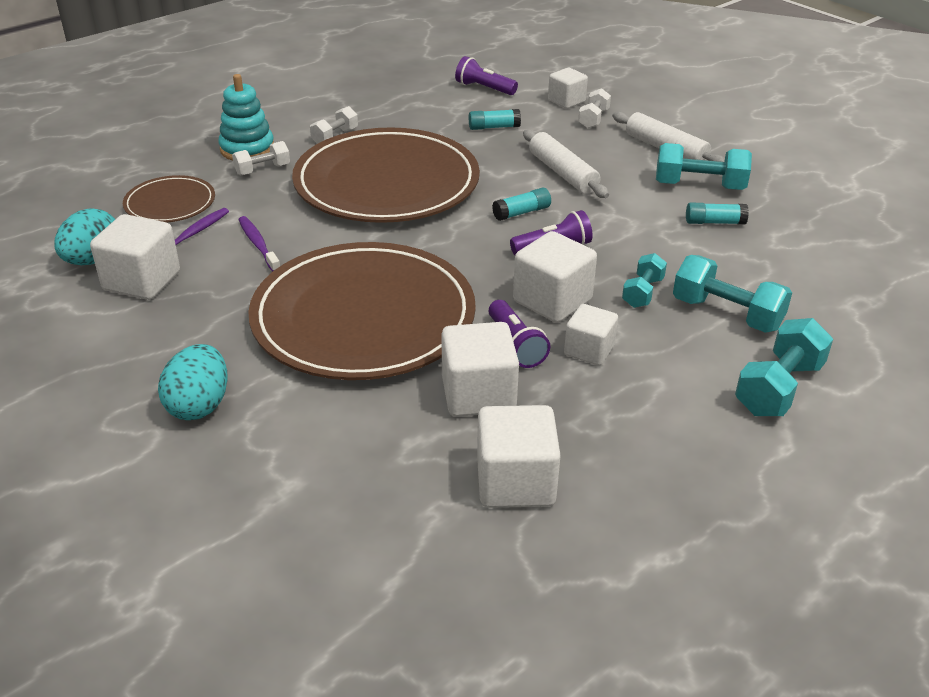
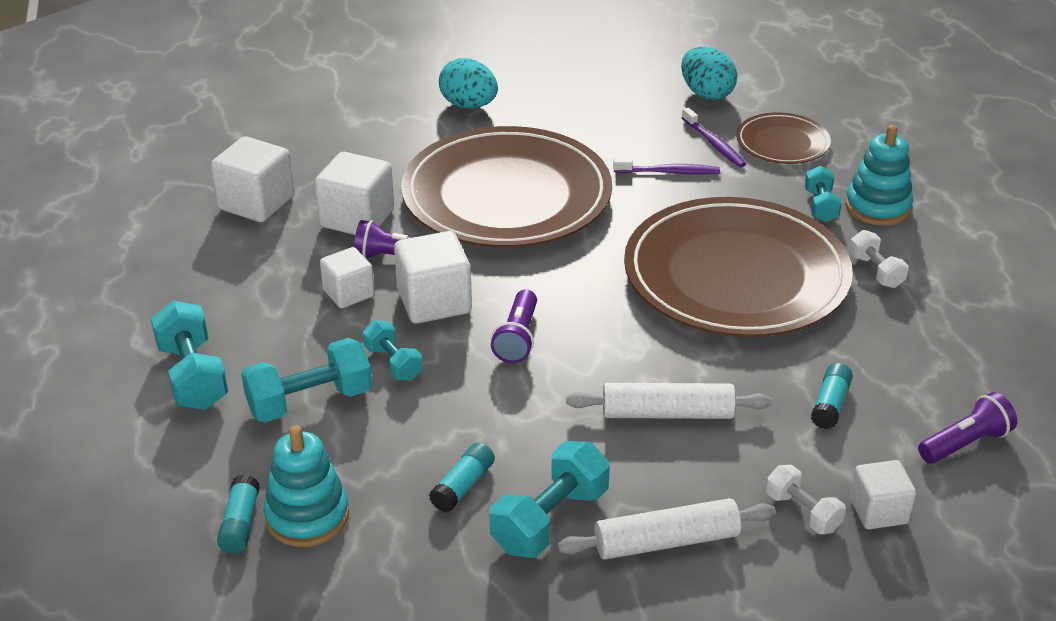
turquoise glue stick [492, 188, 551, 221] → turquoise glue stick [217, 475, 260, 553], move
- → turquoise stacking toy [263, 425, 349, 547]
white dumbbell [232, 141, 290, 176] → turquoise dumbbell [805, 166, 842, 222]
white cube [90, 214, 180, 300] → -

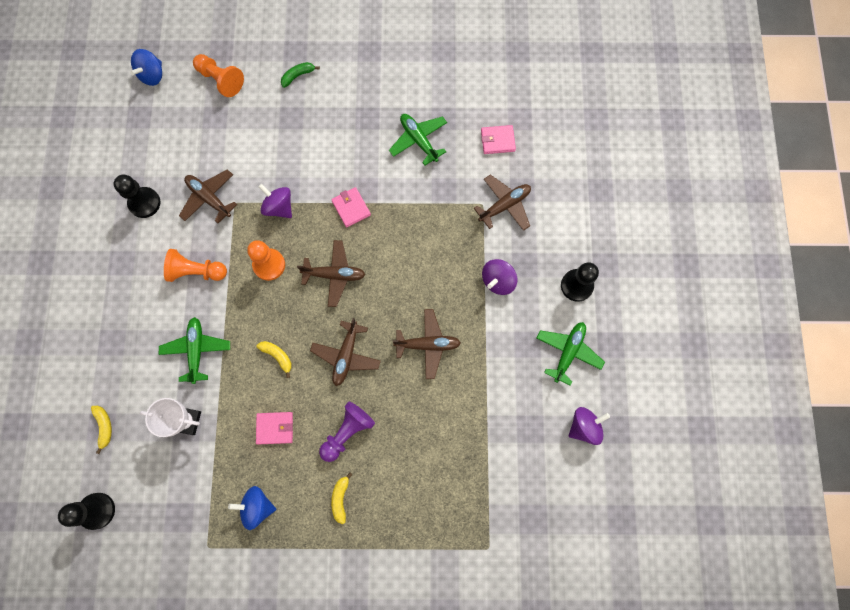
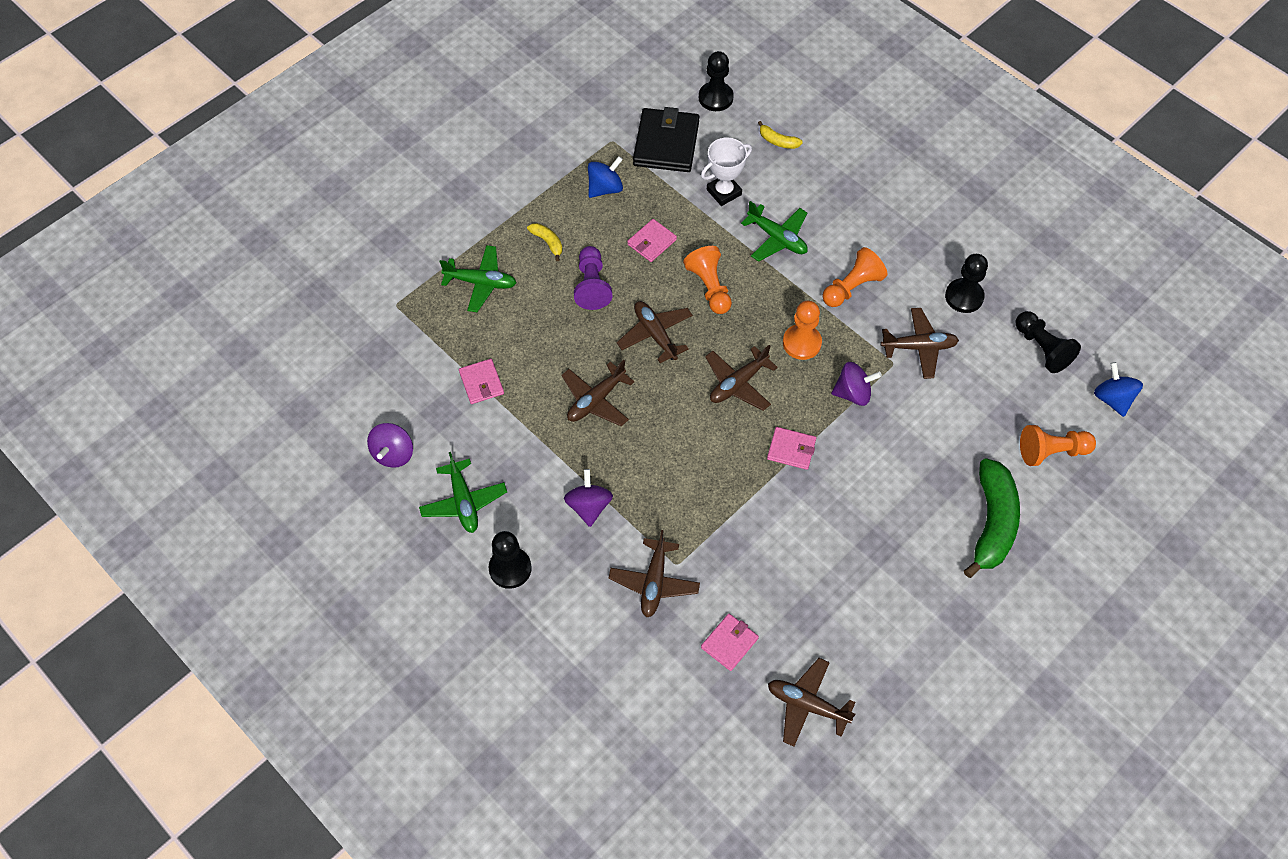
green plane [389, 114, 447, 166] → green plane [440, 245, 516, 312], move
- → pink wallet [459, 359, 504, 404]
- → black wallet [633, 107, 699, 172]
yellow banana [257, 341, 292, 378] → orange pawn [683, 246, 732, 314]
- → brown plane [768, 658, 855, 747]
green banana [281, 62, 320, 88] → green banana [964, 458, 1020, 578], x2.23
- → black pawn [1016, 311, 1081, 373]

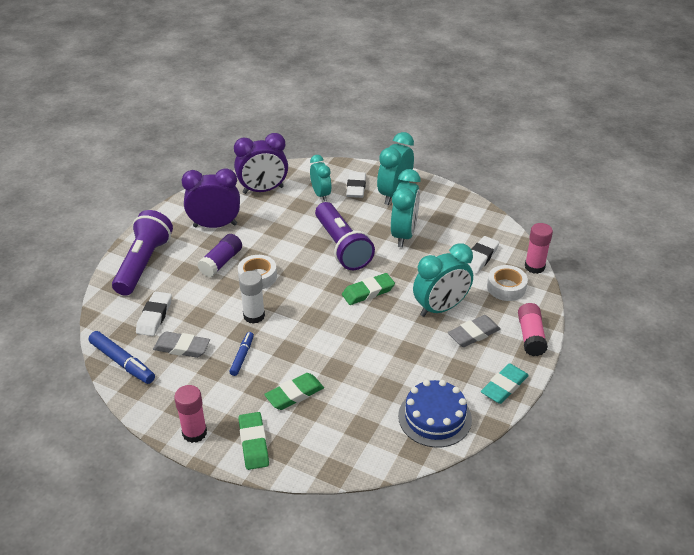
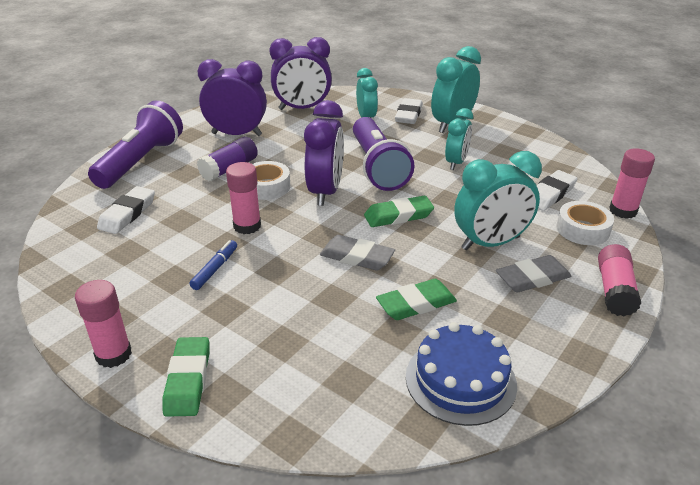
white glue stick [239, 271, 265, 324] → pink glue stick [226, 162, 261, 234]
- → purple clock [304, 100, 344, 206]
grey eraser [153, 332, 210, 358] → grey eraser [320, 235, 395, 271], move
green eraser [264, 373, 324, 410] → green eraser [376, 279, 457, 320], move
turquoise clock [391, 169, 421, 247] → turquoise clock [445, 108, 473, 170], x0.65
blue marker [89, 331, 155, 384] → -
turquoise eraser [481, 363, 529, 404] → -

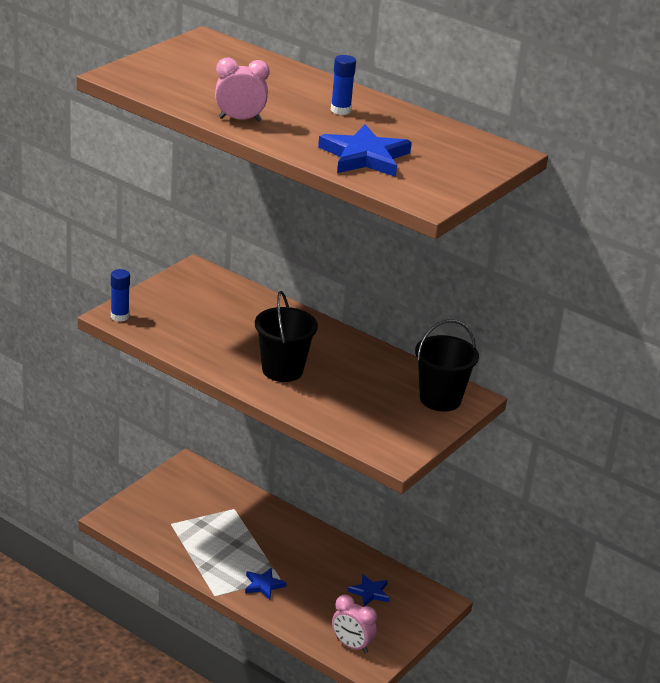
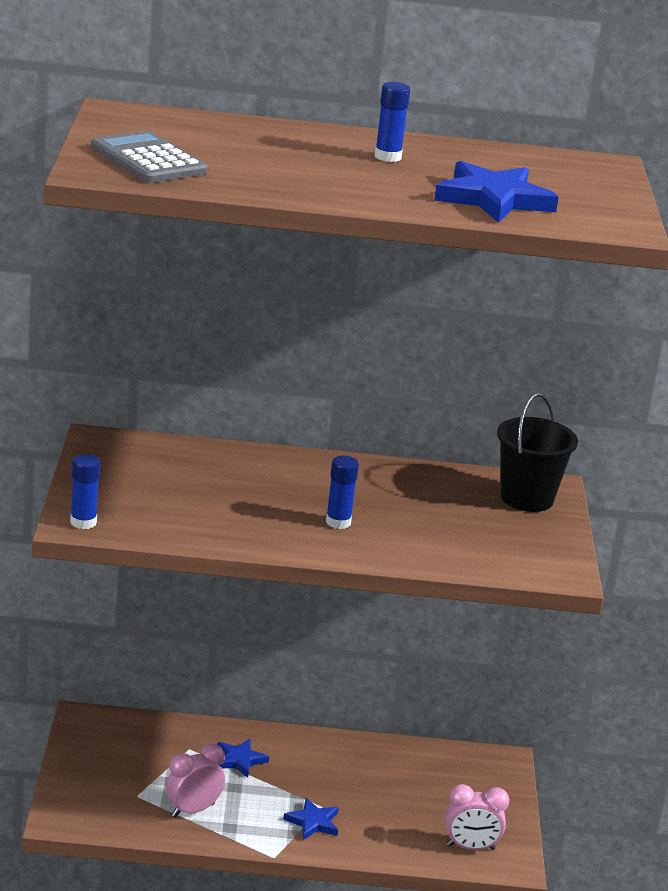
- → grey calculator [91, 131, 208, 183]
pink clock [215, 58, 269, 122] → pink clock [166, 744, 225, 817], move
blue star [348, 574, 389, 607] → blue star [217, 738, 269, 778], move
black bucket [255, 291, 318, 382] → blue glue stick [326, 455, 359, 529]

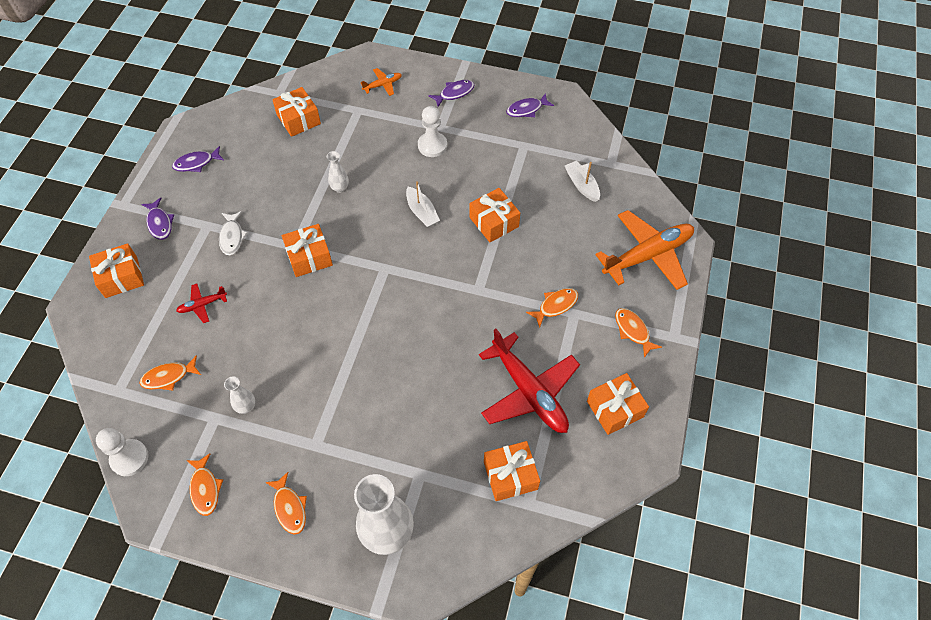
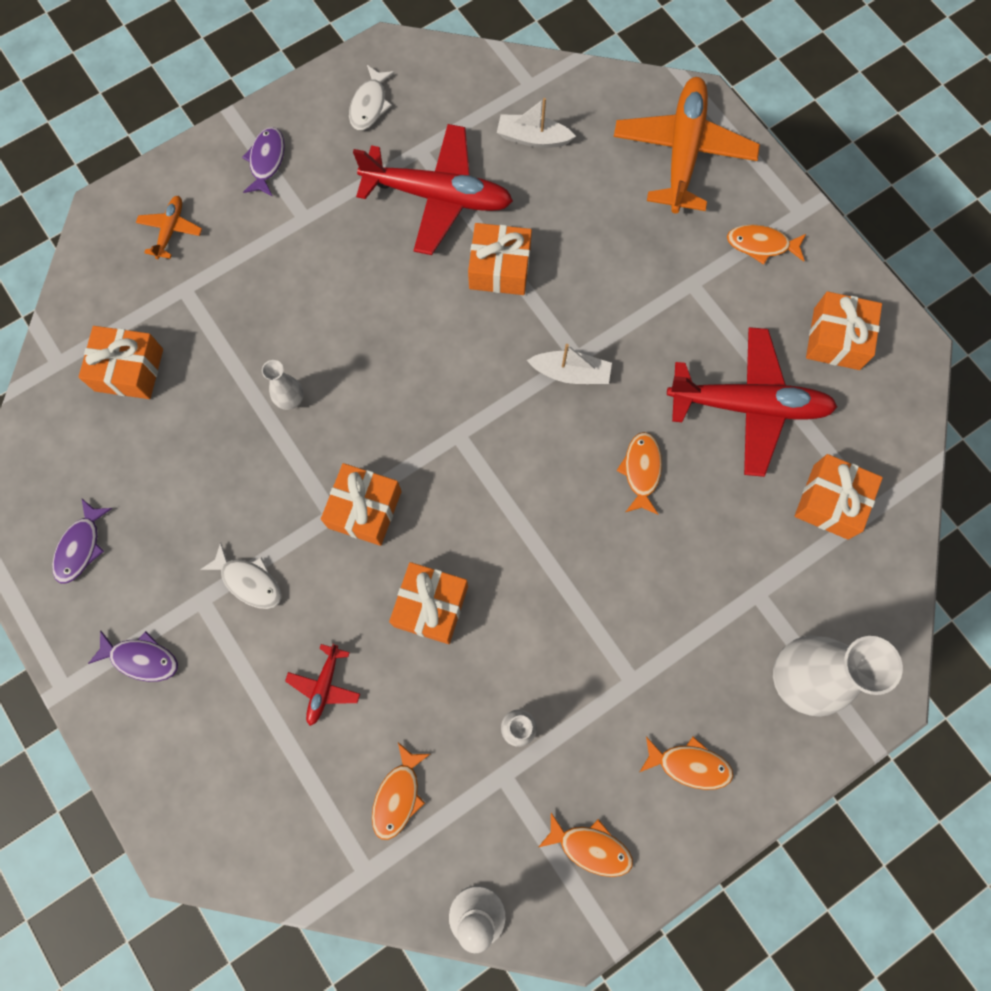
purple fish [506, 93, 554, 117] → white fish [349, 65, 395, 130]
- → red plane [353, 124, 513, 255]
orange gift [89, 243, 144, 298] → orange gift [389, 562, 468, 644], move
white boat [406, 181, 440, 228] → white boat [527, 344, 612, 384], move
orange fish [526, 288, 578, 328] → orange fish [617, 432, 662, 514], move
white pawn [418, 106, 447, 157] → -

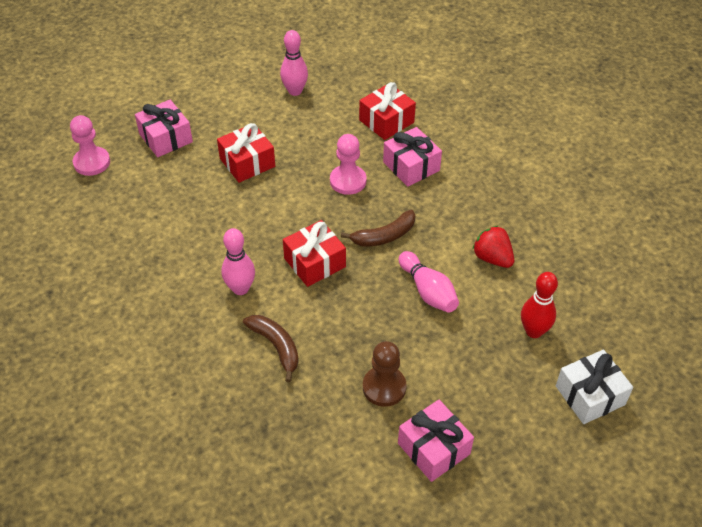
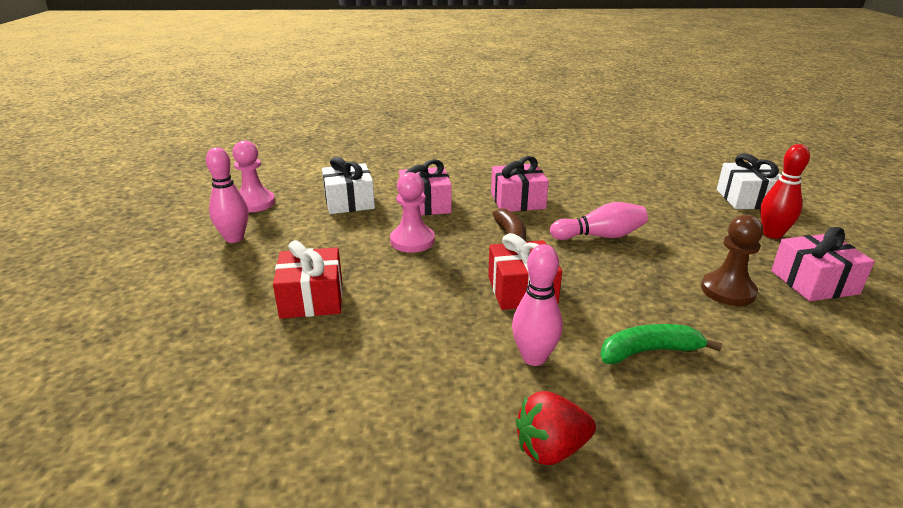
pink pawn [70, 115, 110, 176] → pink pawn [233, 140, 275, 212], move
red gift [359, 82, 416, 140] → white gift [322, 157, 375, 214]
pink gift [135, 100, 193, 157] → pink gift [491, 156, 549, 212], move
red strawberry [473, 226, 514, 268] → red strawberry [516, 391, 596, 465], move
brown banana [243, 315, 299, 382] → green banana [600, 324, 722, 364]
red bowling pin [521, 272, 558, 338] → red bowling pin [760, 144, 810, 239], move

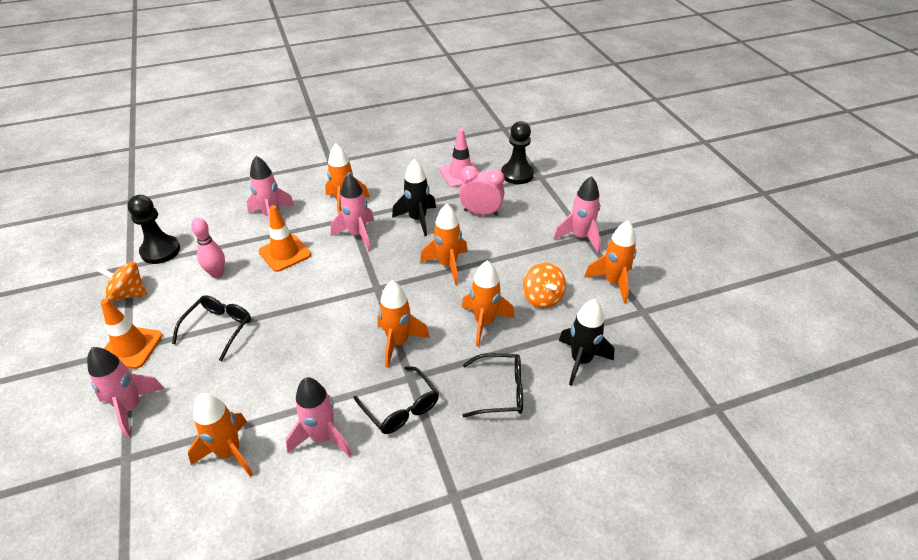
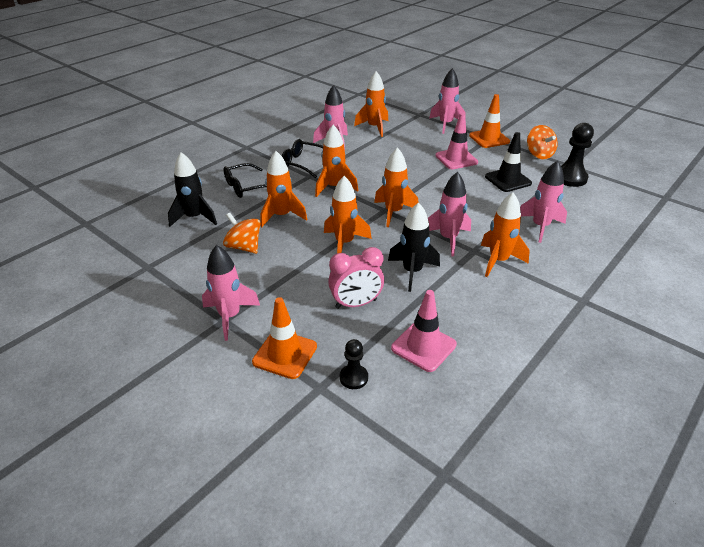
orange traffic cone [259, 205, 311, 272] → orange traffic cone [252, 297, 317, 379], move
black pawn [501, 121, 534, 184] → black pawn [340, 339, 368, 389], x0.58
orange rocket [584, 220, 637, 304] → orange rocket [374, 147, 418, 227], move
black glasses [172, 295, 251, 361] → pink traffic cone [436, 113, 478, 169]
pink bowling pin [191, 218, 225, 278] → black traffic cone [485, 132, 532, 192]
orange spinning top [96, 262, 147, 302] → orange spinning top [527, 125, 558, 159], 90 degrees clockwise

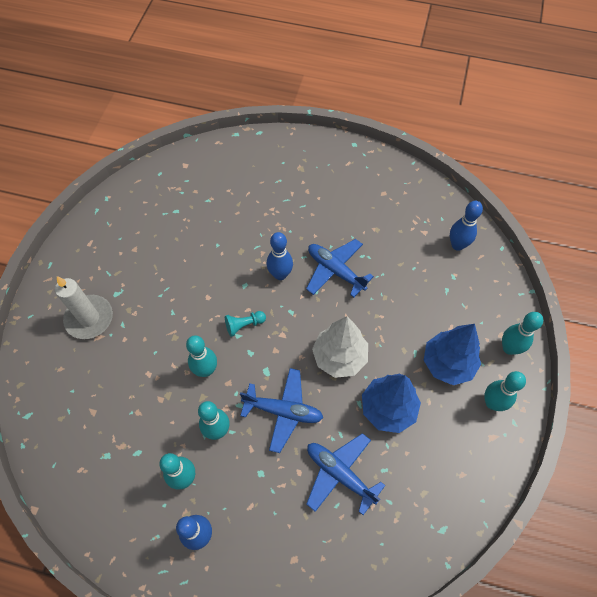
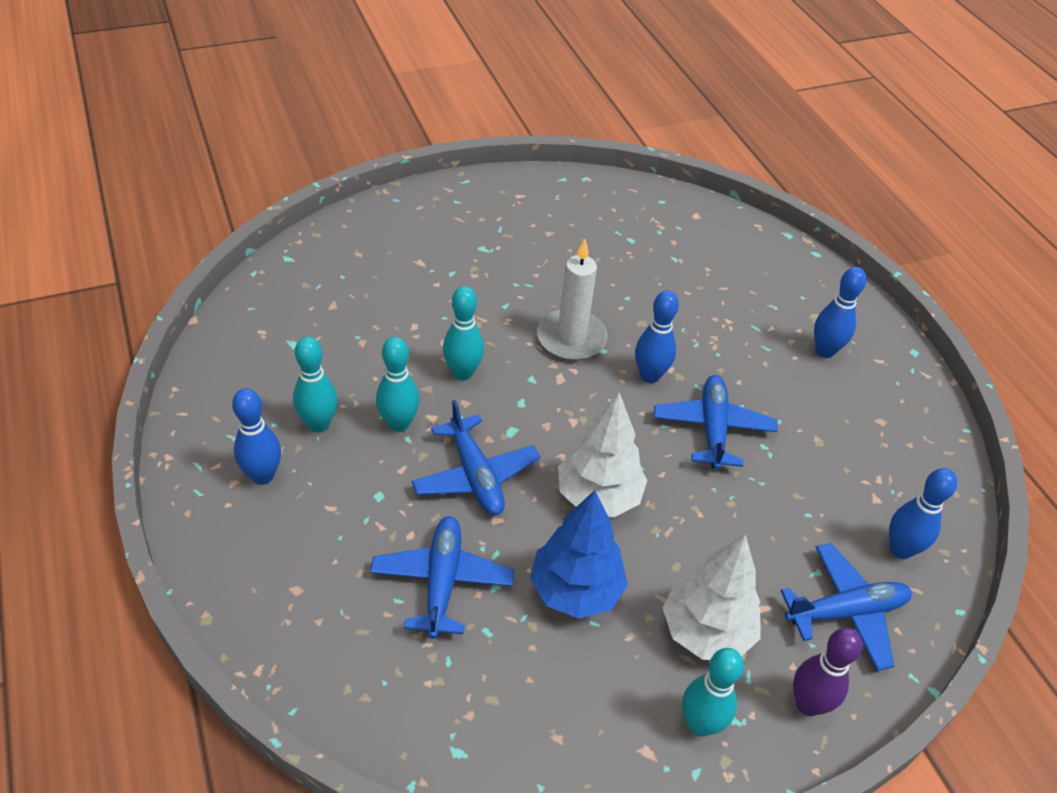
white candle [55, 276, 113, 339] → white candle [537, 239, 608, 361], move
blue tree [424, 324, 481, 385] → white tree [663, 534, 761, 660]
- → blue plane [780, 543, 912, 671]
turquoise bowling pin [502, 312, 543, 355] → purple bowling pin [793, 628, 863, 716]
- → blue bowling pin [814, 267, 866, 358]
turquoise pawn [225, 311, 266, 337] → -

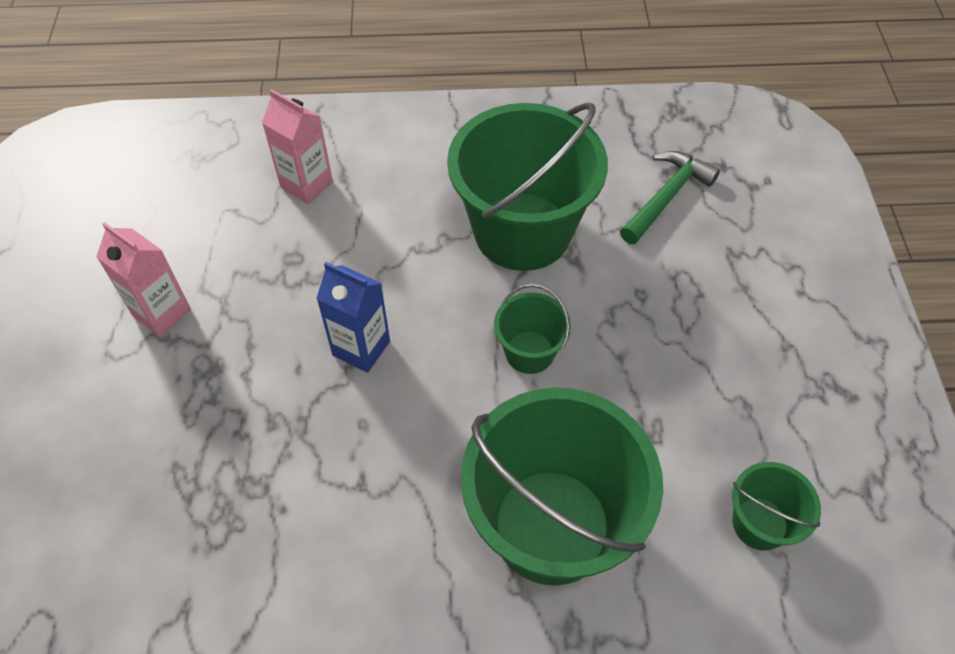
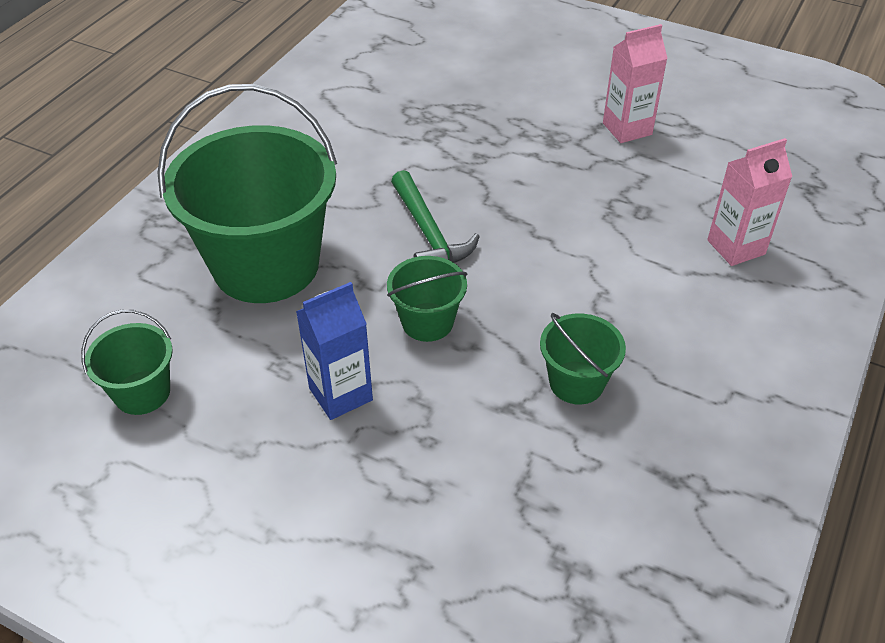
blue carton [316, 262, 390, 373] → blue carton [296, 282, 373, 420], move
green hammer [620, 151, 720, 244] → green hammer [391, 170, 480, 263], move
green bucket [447, 103, 608, 271] → green bucket [540, 313, 626, 405], x0.46

